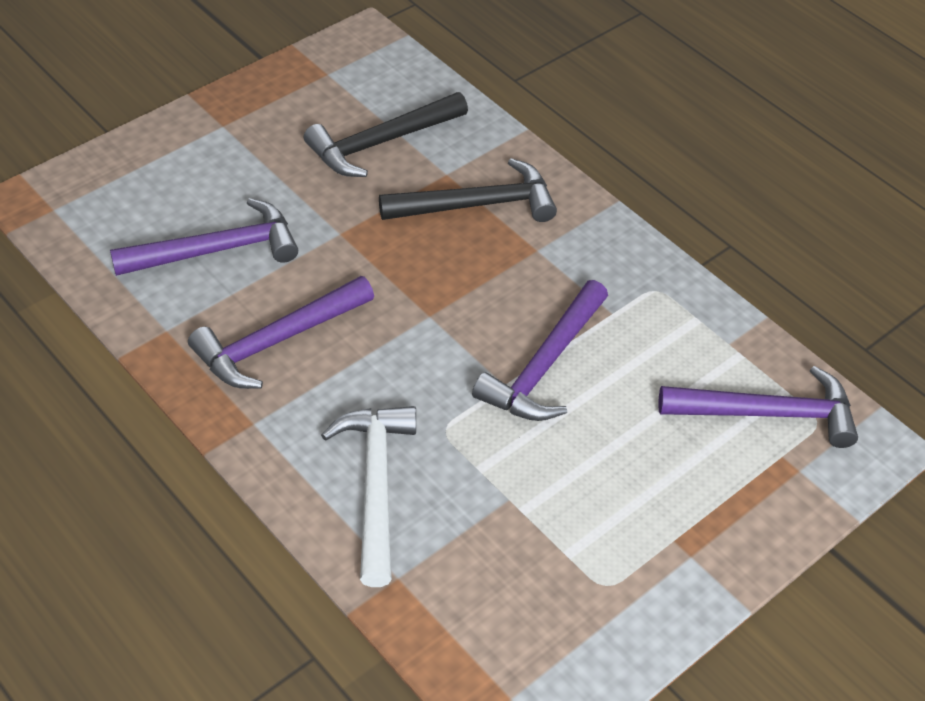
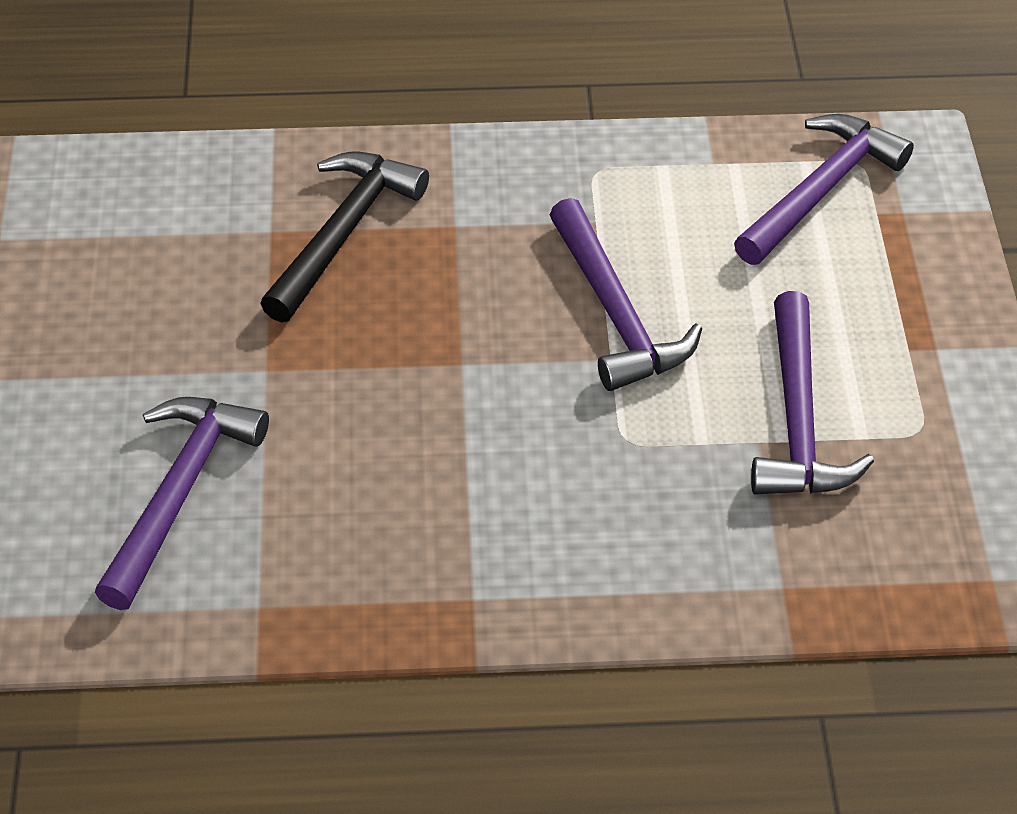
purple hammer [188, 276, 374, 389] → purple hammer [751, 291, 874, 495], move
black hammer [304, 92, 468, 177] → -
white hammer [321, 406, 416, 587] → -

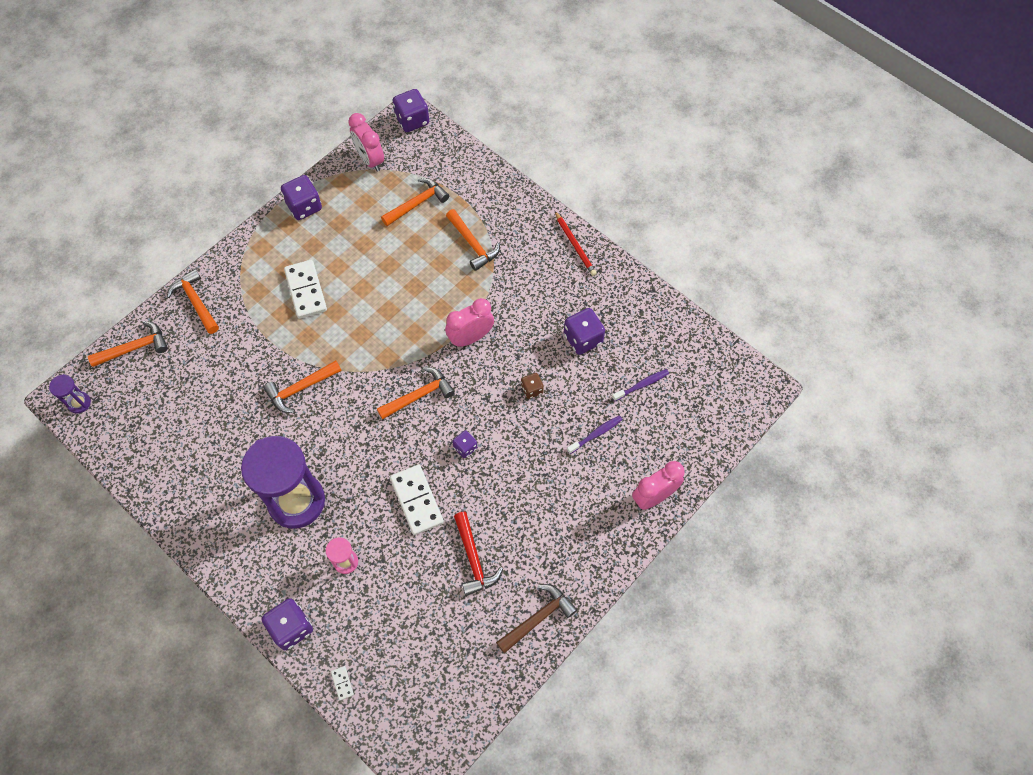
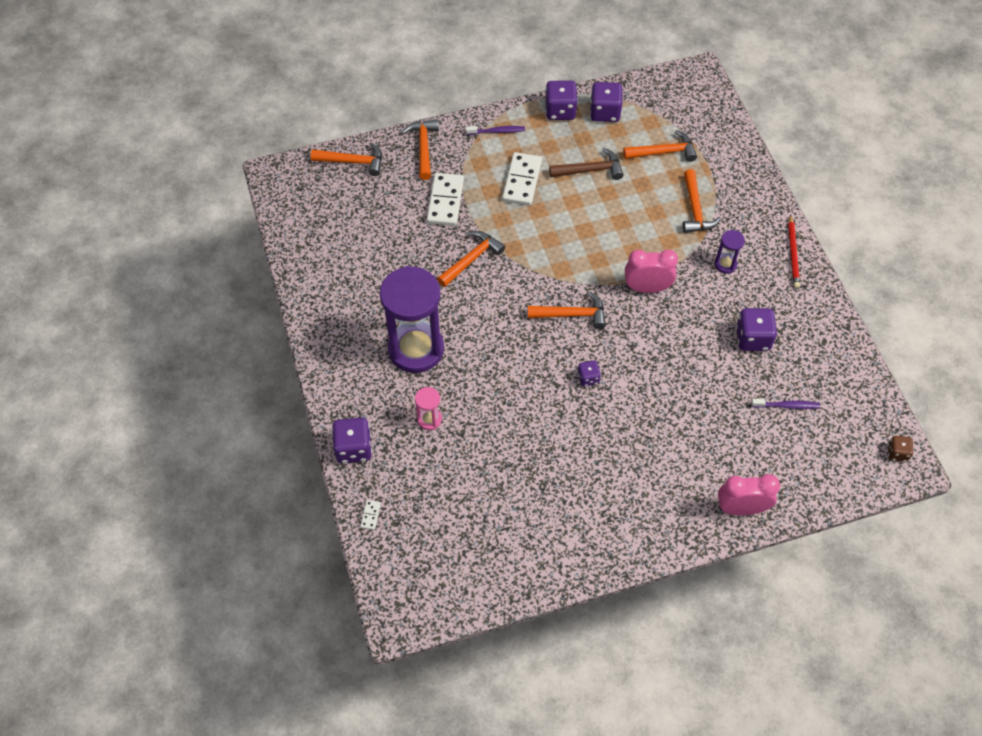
white domino [390, 465, 444, 535] → white domino [427, 173, 464, 226], move
orange hammer [263, 360, 342, 413] → orange hammer [437, 231, 505, 287], 135 degrees clockwise
purple toothbrush [567, 415, 623, 454] → purple toothbrush [466, 126, 525, 135], move
brown hammer [496, 584, 577, 654] → brown hammer [549, 148, 623, 180], move
purple dice [393, 89, 429, 132] → purple dice [590, 82, 623, 122], move
purple hourglass [49, 374, 91, 414] → purple hourglass [714, 230, 745, 274], move
brown dice [521, 373, 544, 399] → brown dice [888, 436, 913, 462], move
pink clock [348, 113, 384, 172] → -
red hammer [454, 512, 503, 596] → -

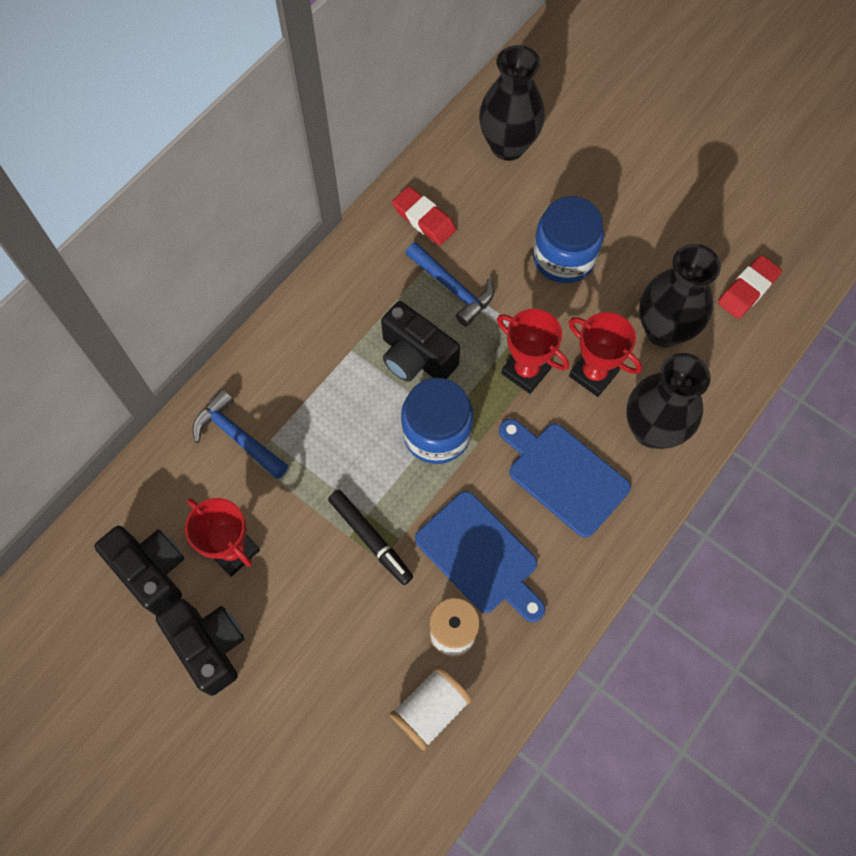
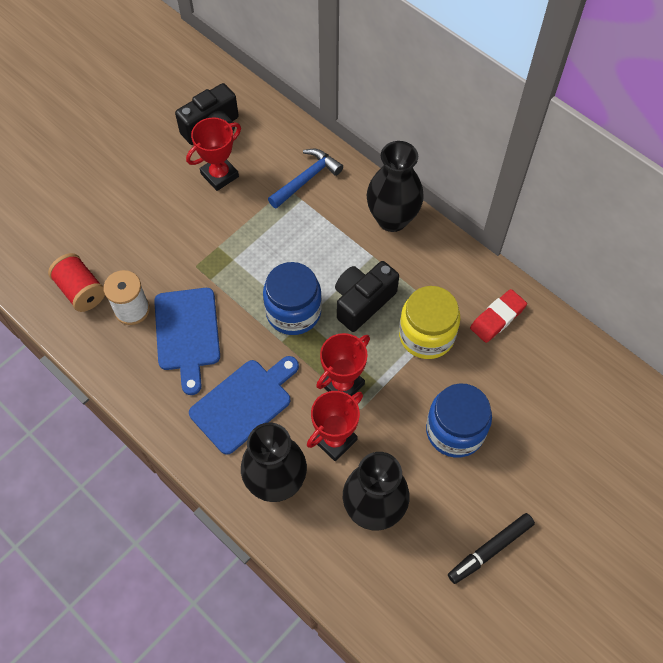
white spool [390, 665, 472, 751] → red spool [48, 253, 105, 312]
blue cutting board [415, 491, 546, 622] → blue cutting board [154, 288, 220, 395], 60 degrees counterclockwise
black vase [479, 45, 545, 161] → black vase [367, 141, 424, 232], move
blue hammer [405, 242, 494, 327] → yellow jar [399, 286, 460, 359]
black marker [328, 490, 413, 585] → black marker [448, 513, 535, 584], move
black camera [156, 599, 244, 696] → -
red eraser [718, 255, 782, 319] → -

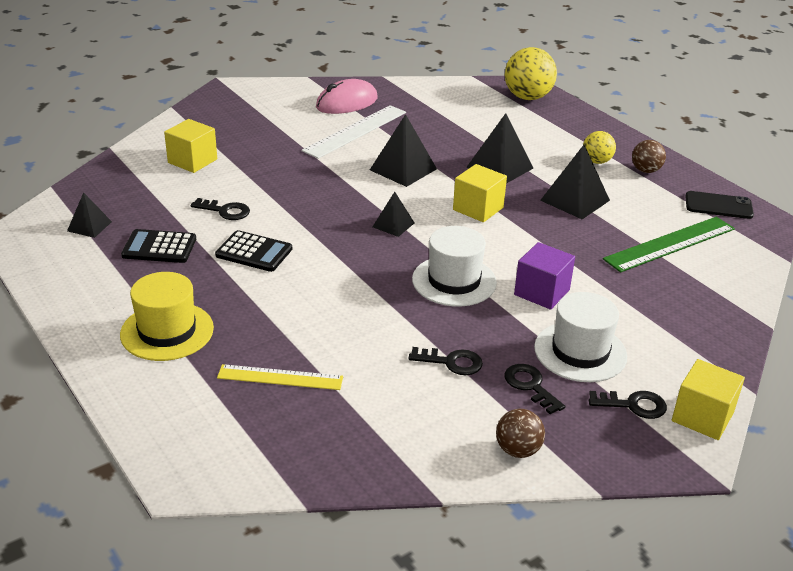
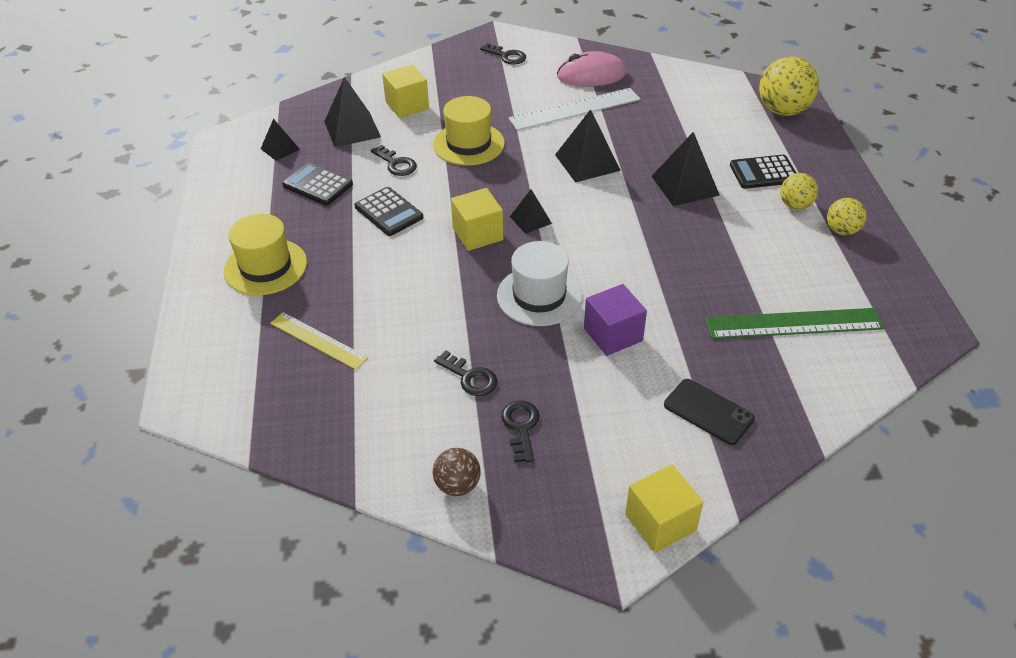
black pyramid [540, 145, 610, 219] → black pyramid [324, 77, 381, 147], move
- → yellow hat [433, 96, 505, 166]
yellow cube [453, 164, 507, 222] → yellow cube [451, 188, 503, 251], move
black key [589, 391, 667, 419] → black key [480, 43, 526, 65], move
black phone [685, 191, 754, 219] → black phone [664, 379, 755, 445], move
- → black calculator [730, 155, 796, 189]
brown ball [632, 140, 666, 173] → yellow ball [827, 198, 867, 235]
white hat [534, 292, 627, 382] → -

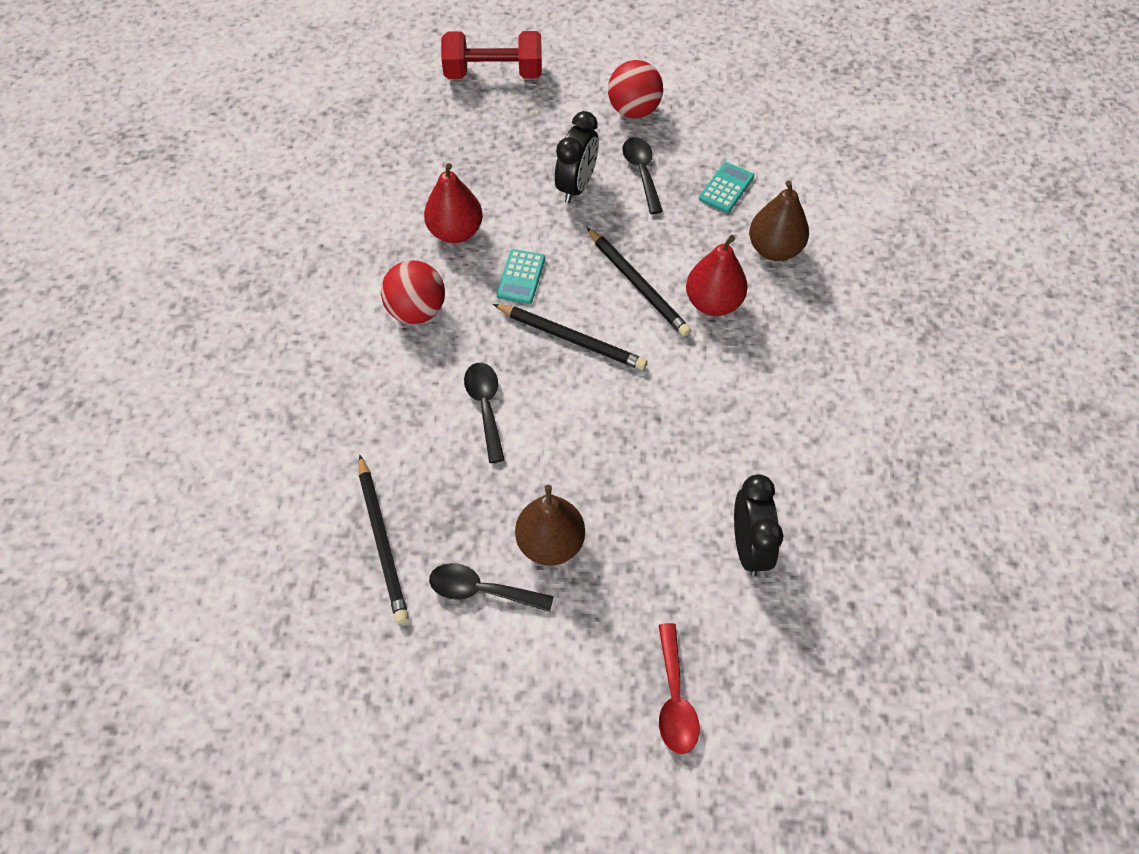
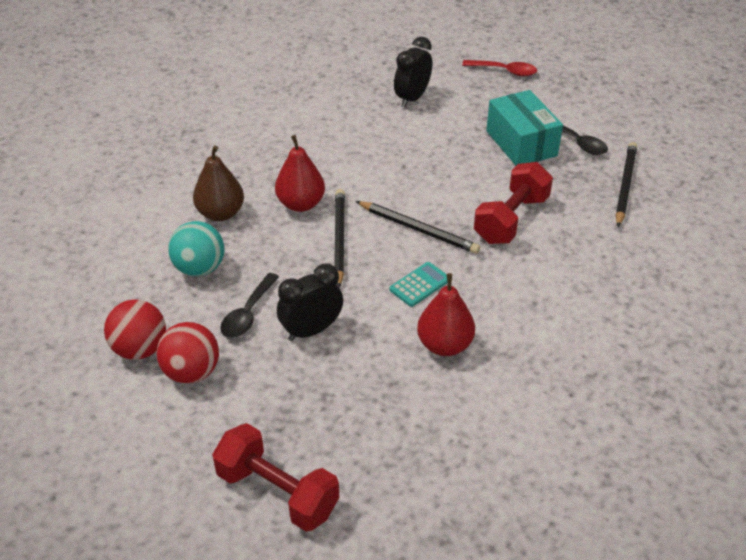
red ball [381, 260, 445, 324] → red ball [104, 299, 166, 360], move
turquoise calculator [699, 162, 754, 213] → turquoise ball [168, 221, 224, 277]
black pencil [493, 304, 647, 370] → black pencil [356, 201, 480, 254], 150 degrees clockwise
red spoon [658, 623, 699, 754] → red spoon [462, 60, 537, 76], 75 degrees clockwise
black spoon [464, 363, 505, 463] → red dumbbell [474, 162, 553, 244]
brown pear [515, 485, 585, 566] → turquoise box [486, 90, 563, 166]

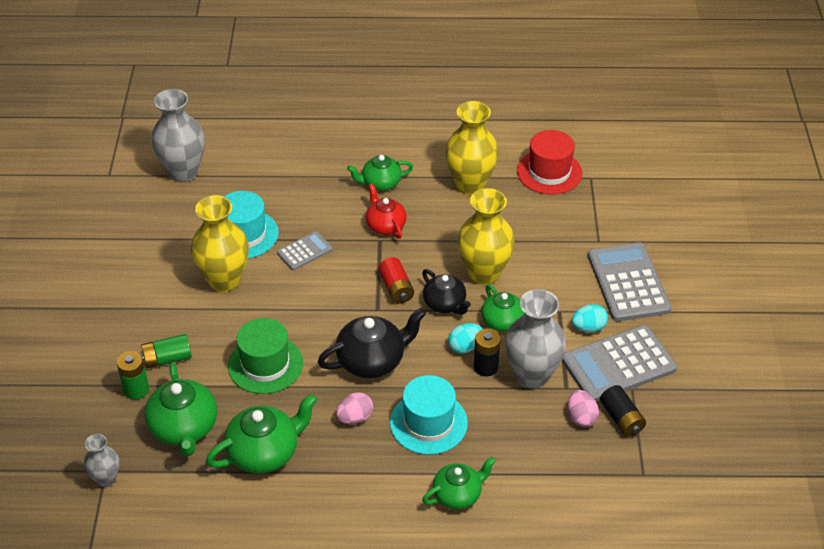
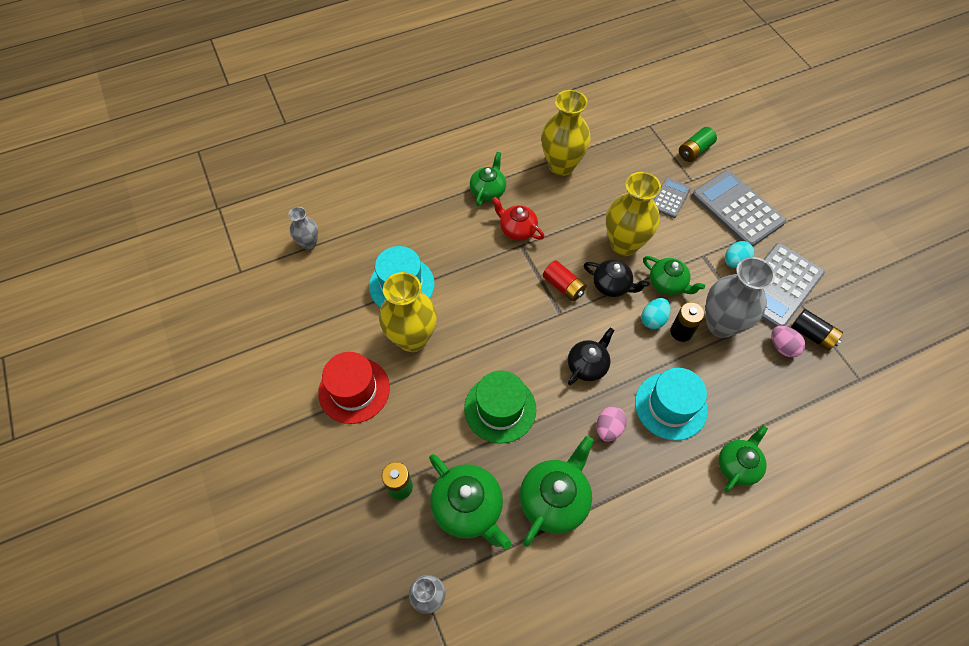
grey vase [151, 89, 205, 182] → grey vase [288, 207, 318, 250], x0.54
red hat [517, 130, 582, 195] → red hat [318, 352, 390, 424], move
green teapot [347, 155, 413, 191] → green teapot [470, 152, 506, 206], 150 degrees clockwise
black teapot [318, 308, 426, 378] → black teapot [568, 327, 614, 385], x0.66
grey calculator [277, 231, 333, 270] → grey calculator [654, 178, 691, 218], move
green battery [139, 334, 192, 368] → green battery [679, 127, 717, 162], move

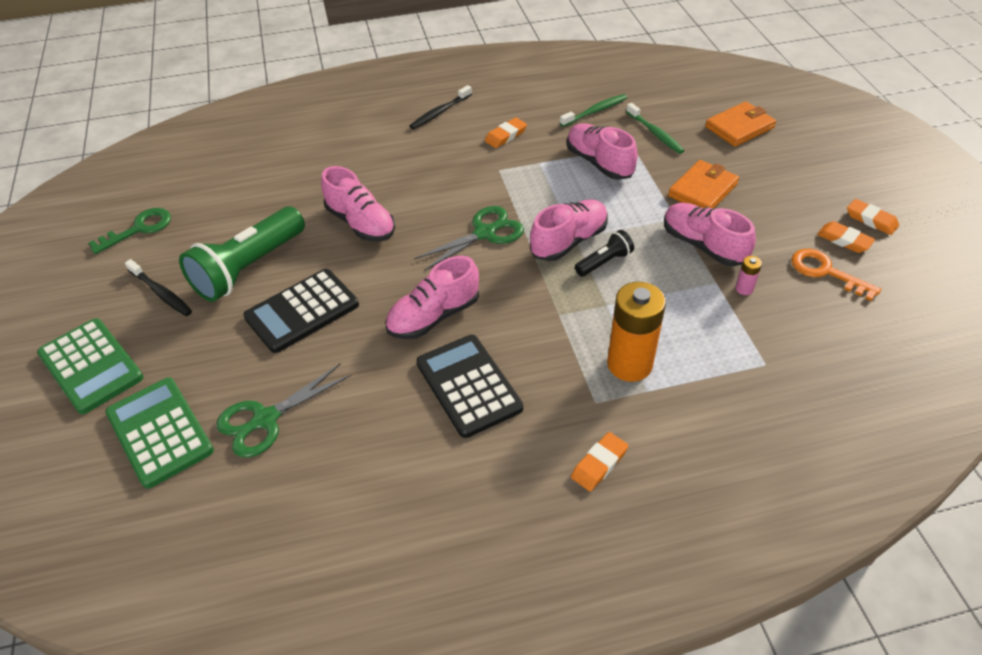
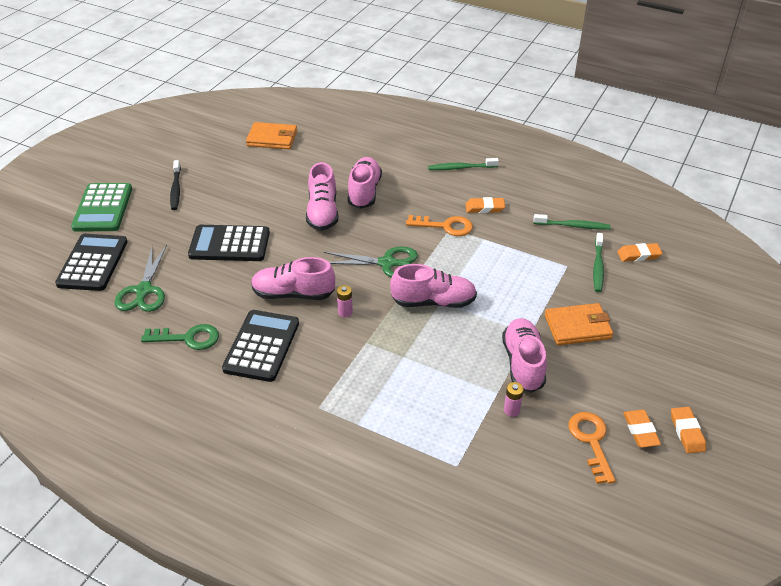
green calculator [105, 377, 214, 489] → black calculator [55, 234, 127, 291]
green scissors [217, 363, 352, 458] → green scissors [114, 245, 167, 312], 90 degrees counterclockwise
green key [88, 208, 171, 254] → green key [141, 324, 219, 350], move
orange wallet [705, 102, 776, 147] → orange wallet [246, 122, 297, 149], move
- → pink battery [337, 285, 353, 318]
pink shoe [567, 123, 638, 180] → pink shoe [348, 157, 382, 209], move
- → orange key [406, 215, 473, 236]
black toothbrush [410, 85, 472, 129] → green toothbrush [428, 158, 499, 170]
orange eraser [571, 432, 629, 491] → orange eraser [617, 243, 663, 262], move
green flashlight [179, 206, 305, 302] → -
black flashlight [575, 230, 634, 277] → -
orange battery [607, 282, 666, 382] → -

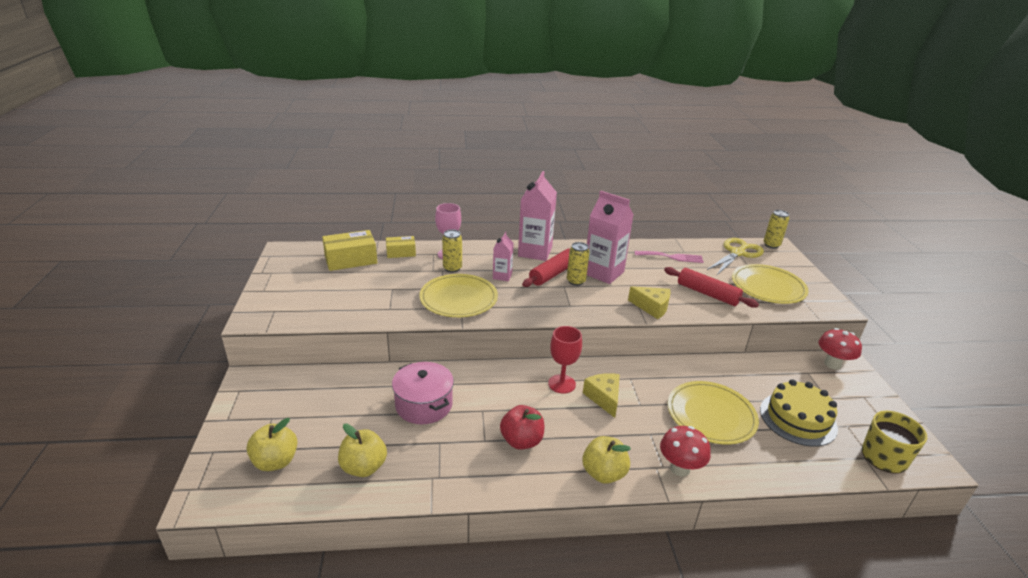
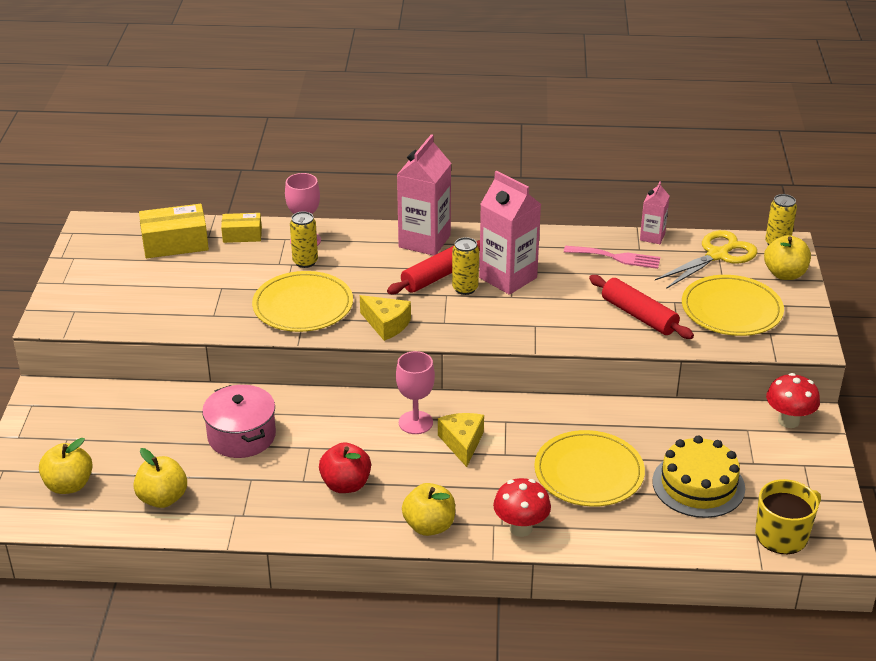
yellow cheese [628, 286, 671, 319] → yellow cheese [360, 295, 411, 341], move
red goblet [548, 326, 582, 394] → pink goblet [396, 351, 435, 434]
pink carton [493, 232, 514, 281] → pink carton [640, 181, 670, 244], move
- → yellow apple [764, 235, 811, 280]

